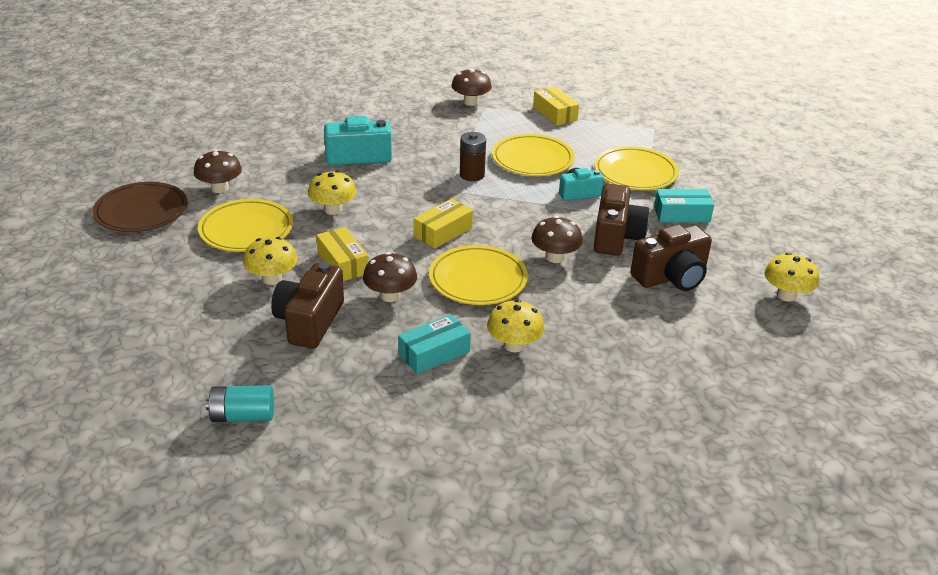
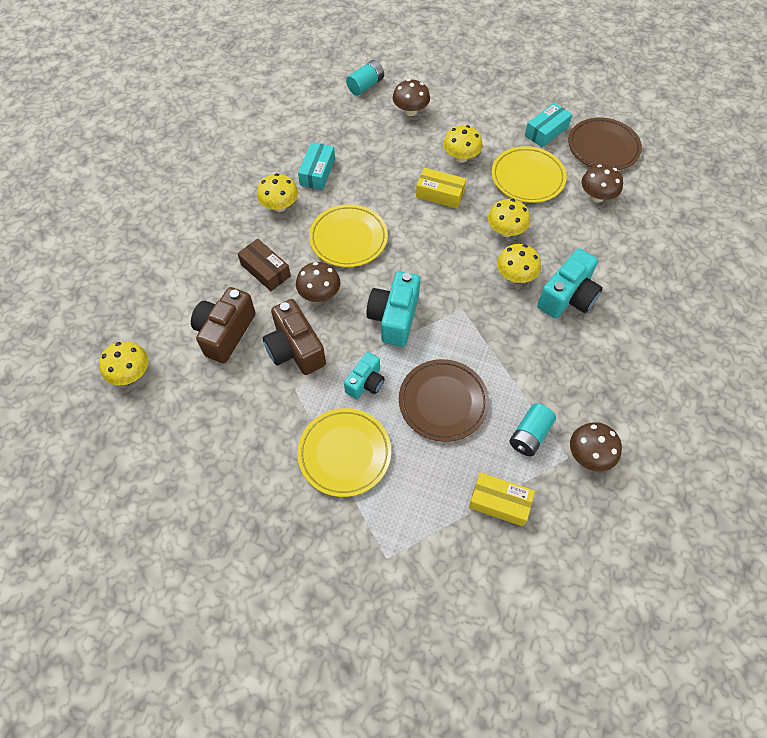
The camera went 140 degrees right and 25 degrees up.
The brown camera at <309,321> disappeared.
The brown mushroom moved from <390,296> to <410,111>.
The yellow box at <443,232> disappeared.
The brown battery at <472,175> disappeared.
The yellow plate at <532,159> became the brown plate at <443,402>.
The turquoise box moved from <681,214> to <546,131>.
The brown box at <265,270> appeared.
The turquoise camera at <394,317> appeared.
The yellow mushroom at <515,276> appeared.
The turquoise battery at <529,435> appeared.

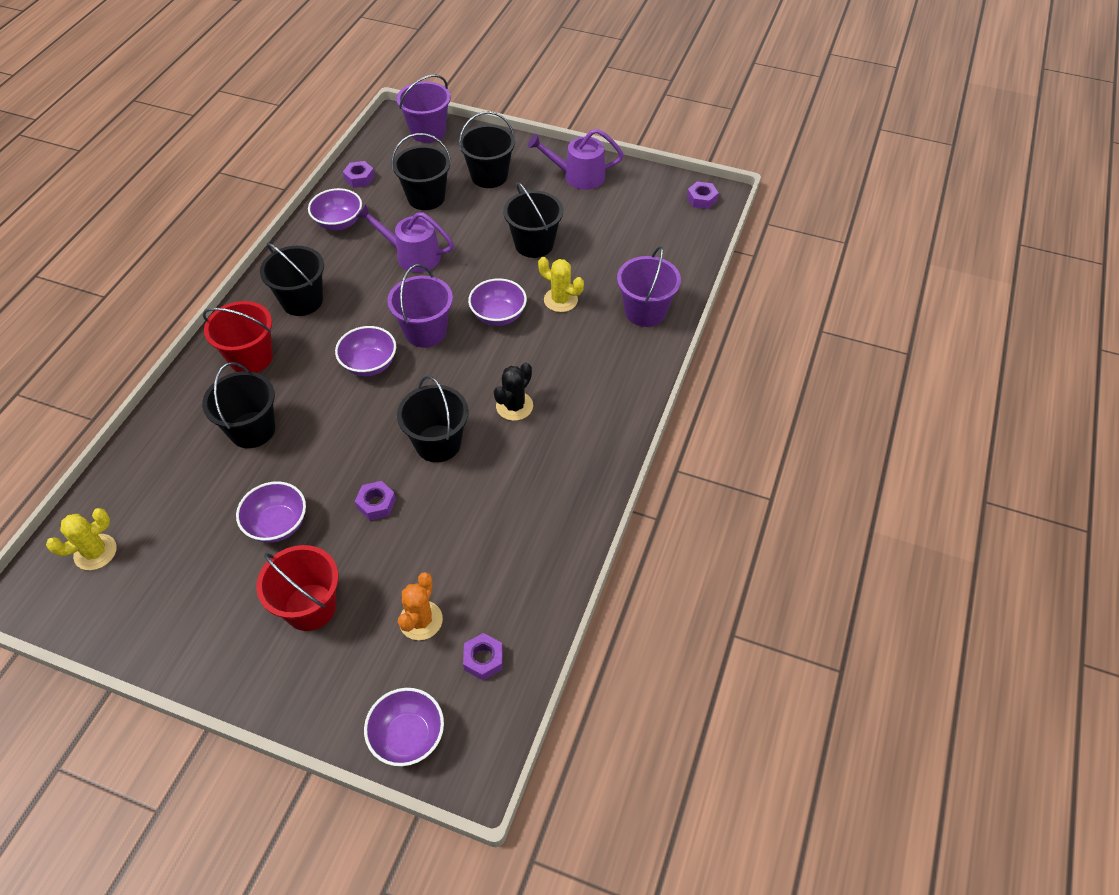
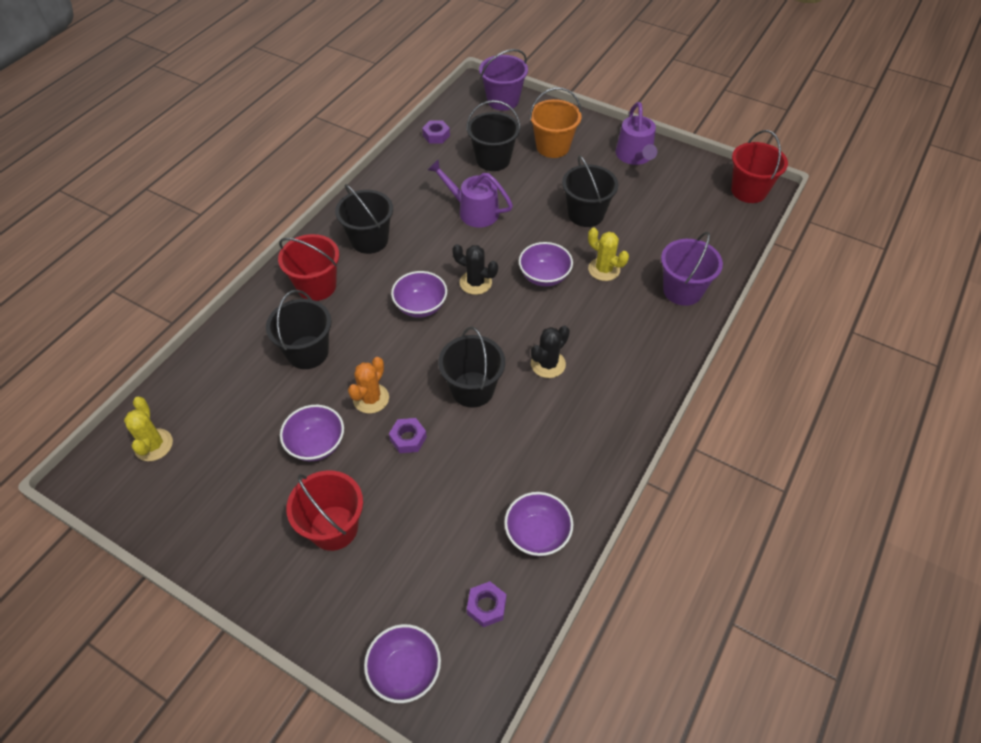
The camera went 10 degrees right and 0 degrees up.
The yellow cactus at <95,552> turned 75 degrees counterclockwise.
The purple bowl moved from <339,223> to <537,534>.
The purple bucket at <425,331> was replaced by the black cactus at <475,283>.
The orange cactus moved from <421,620> to <371,398>.
The black bucket at <489,176> became the orange bucket at <553,147>.
The purple watering can at <578,176> turned 105 degrees counterclockwise.
The purple nut at <701,199> was replaced by the red bucket at <748,191>.

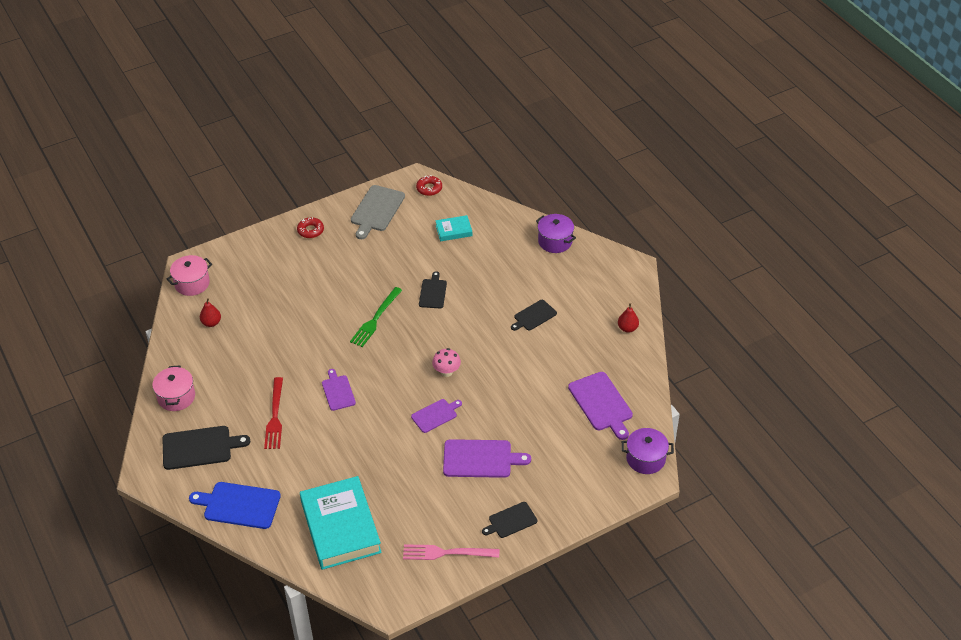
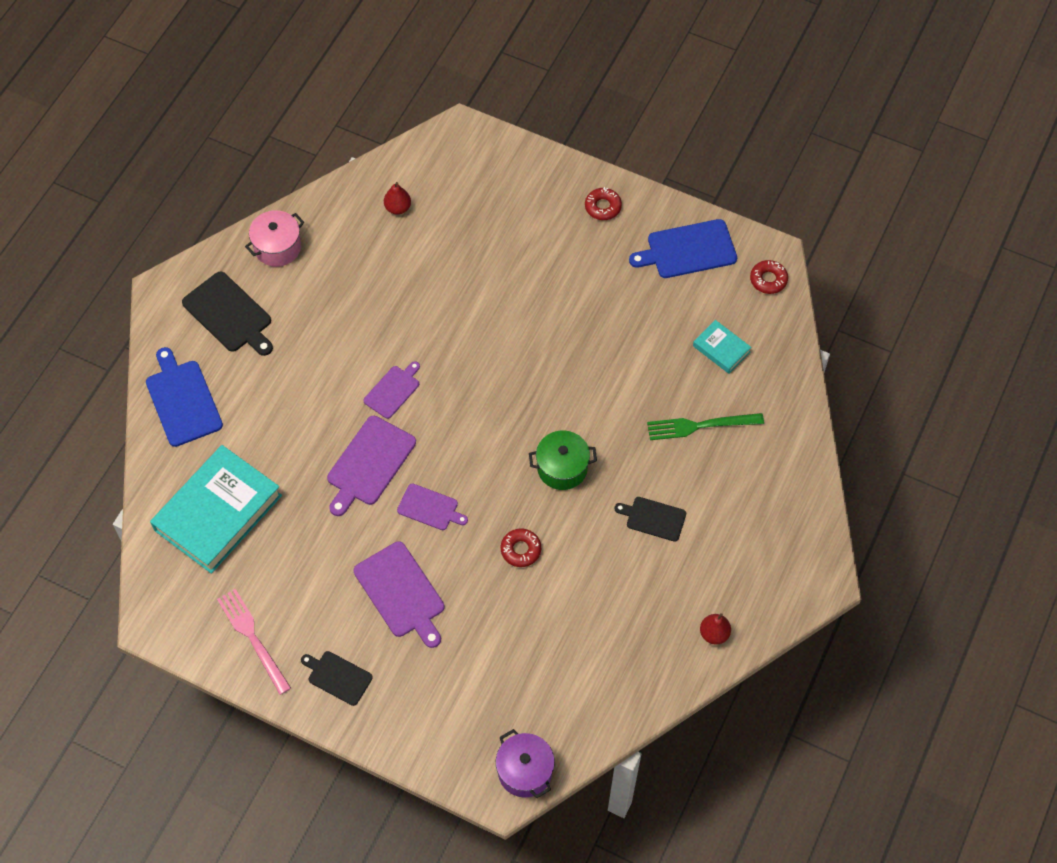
The camera went 55 degrees right and 15 degrees up.
The pink pot at <192,283> disappeared.
The red fork at <275,416> disappeared.
The green fork moved from <375,319> to <700,426>.
The grey cutting board at <377,210> became the blue cutting board at <688,250>.
The black cutting board at <433,292> disappeared.
The pink mushroom at <446,372> disappeared.
The purple pot at <555,241> disappeared.
The purple cutting board moved from <601,403> to <369,463>.
The red donut at <521,550> appeared.
The green pot at <562,468> appeared.

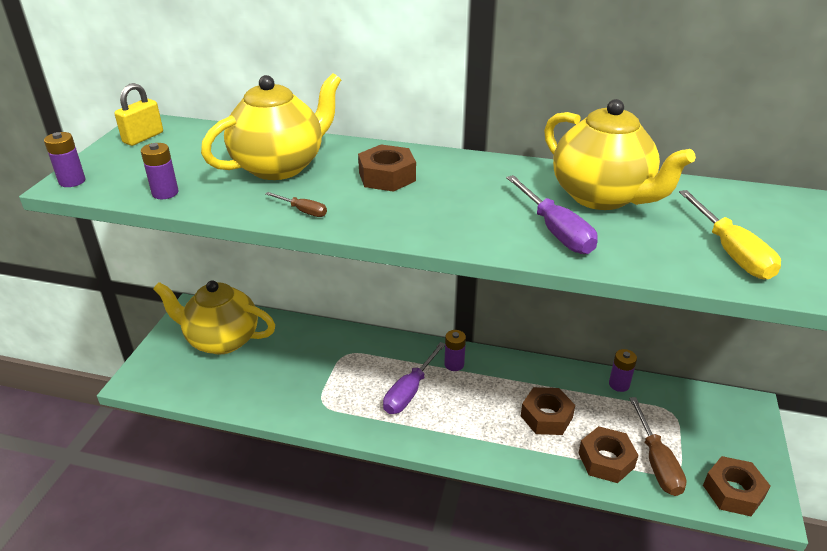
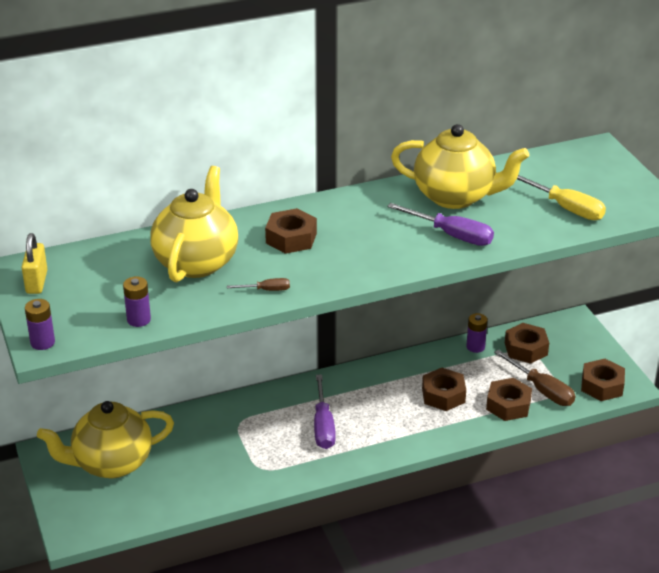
The camera went 35 degrees left and 0 degrees up.
The purple battery at <454,364> disappeared.
The brown nut at <526,349> appeared.

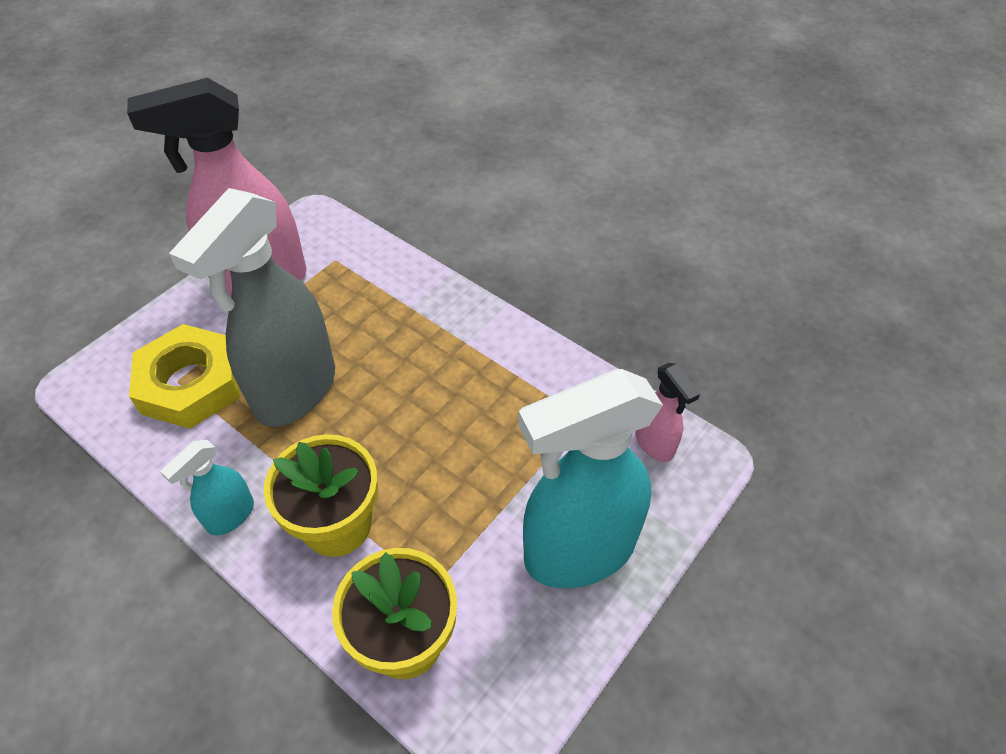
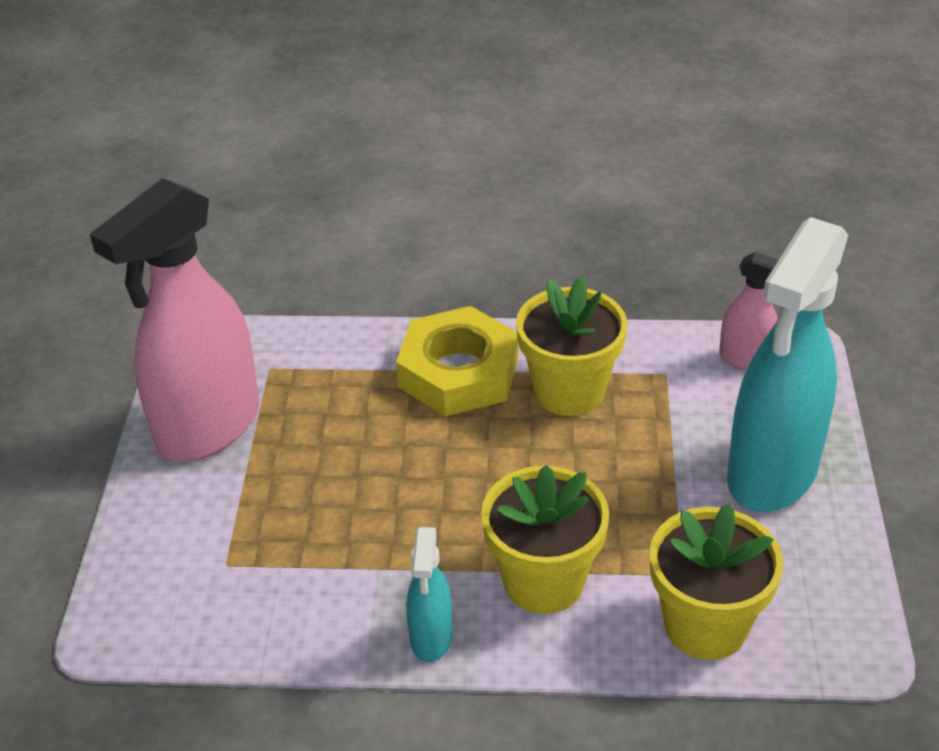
The camera went 35 degrees left and 10 degrees down.
The yellow nut moved from <191,384> to <458,372>.
The grey spray bottle at <295,391> disappeared.
The yellow flower pot at <569,391> appeared.

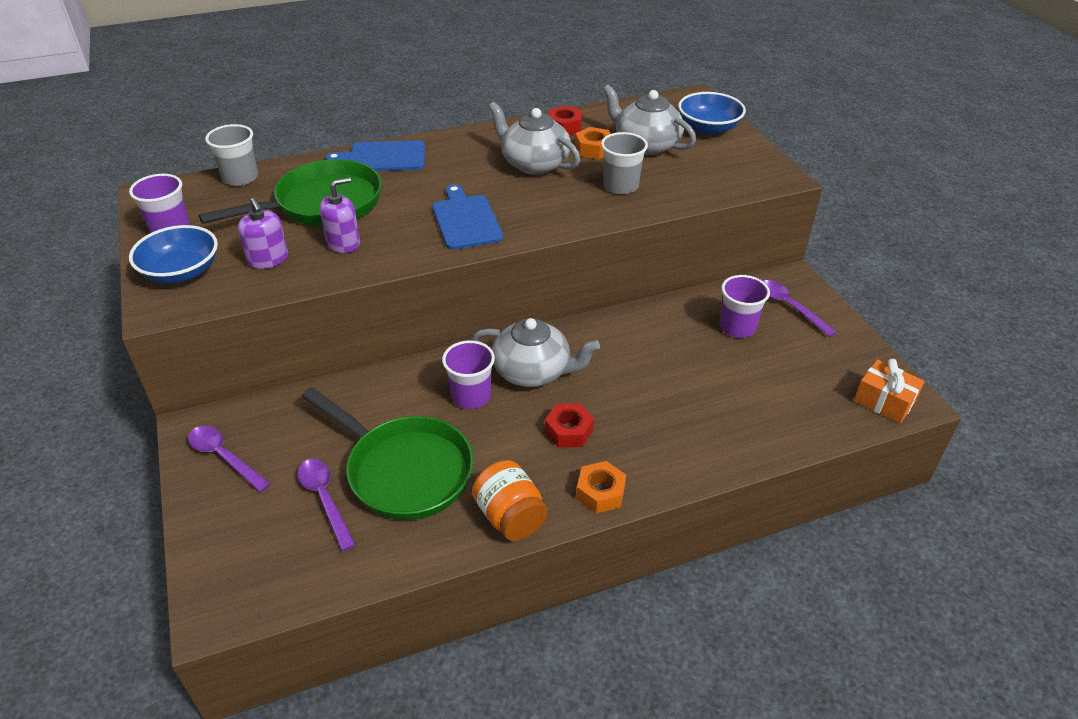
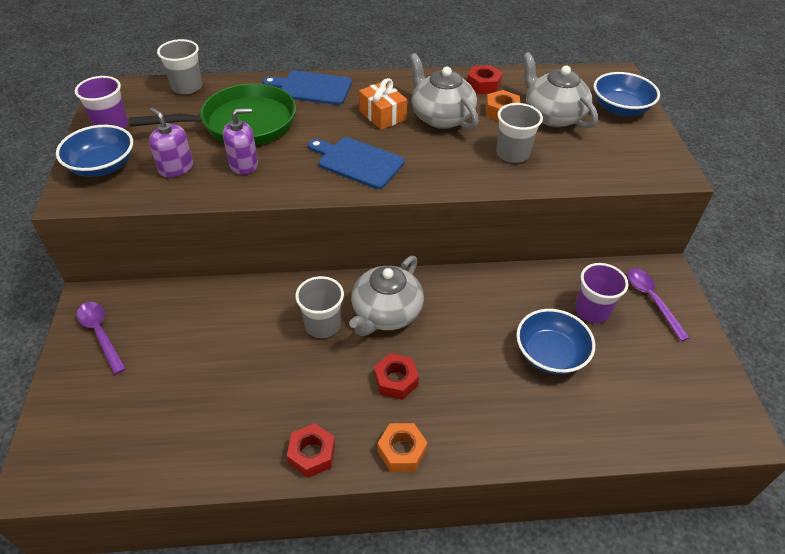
The camera went 15 degrees right and 5 degrees up.
The purple soap dispenser at <268,259> turned 150 degrees clockwise.
The purple spoon at <325,499> disappeared.
The green pan at <404,470> disappeared.
The blue cutting board at <465,220> turned 60 degrees counterclockwise.
The purple cup at <471,396> became the grey cup at <322,325>.
The grey teapot at <533,371> turned 90 degrees clockwise.
The orange jar at <510,517> was replaced by the red nut at <312,454>.
The orange gift moved from <884,401> to <382,115>.
The blue bowl at <550,354> appeared.

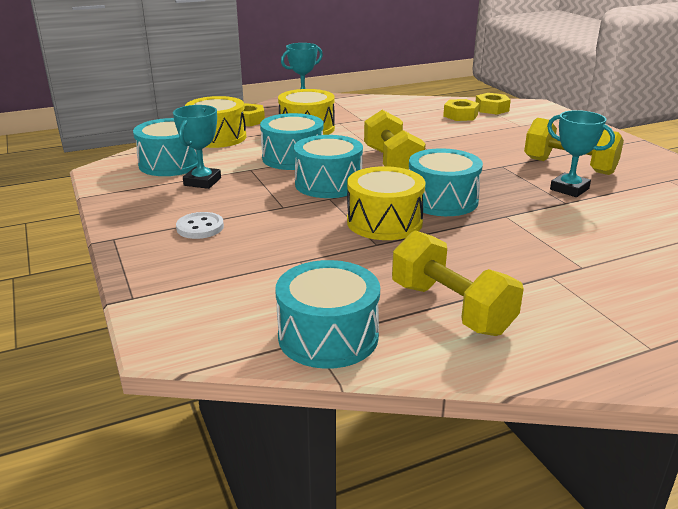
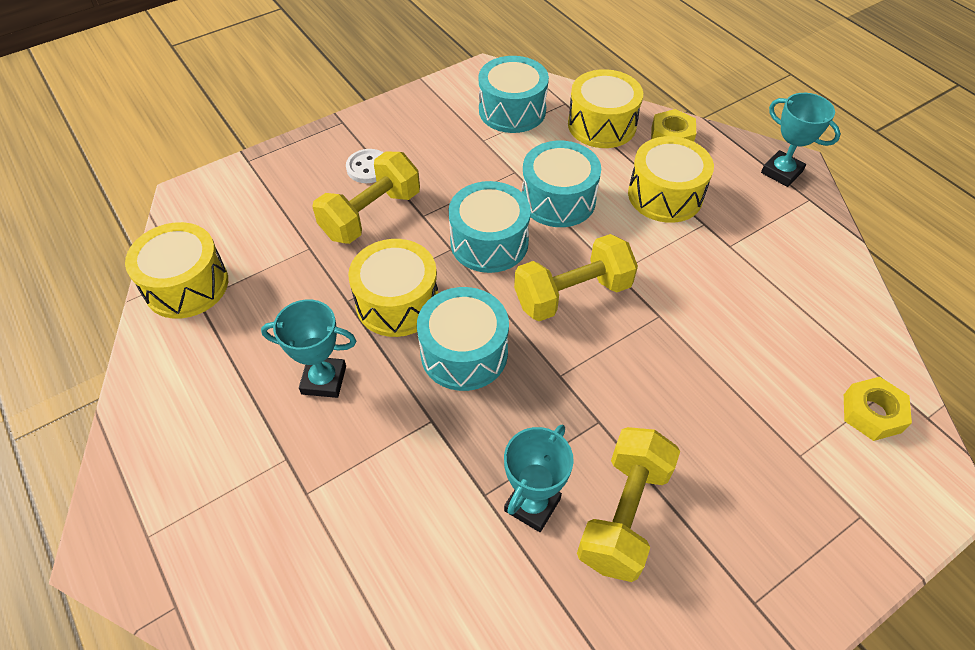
The camera went 80 degrees right and 25 degrees up.
The turquoise trophy moved from <202,182> to <324,380>.
The turquoise drum at <328,336> became the yellow drum at <186,285>.
The yellow dumbbell moved from <451,308> to <371,215>.
The yellow nut at <460,115> disappeared.

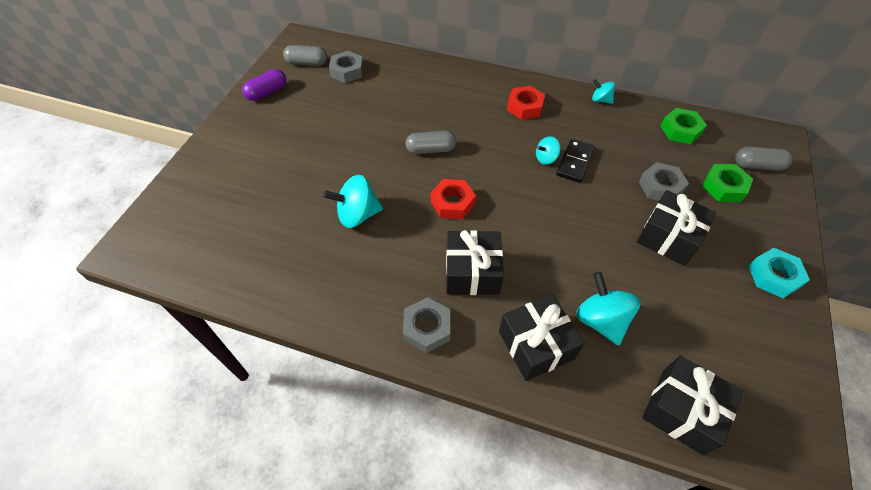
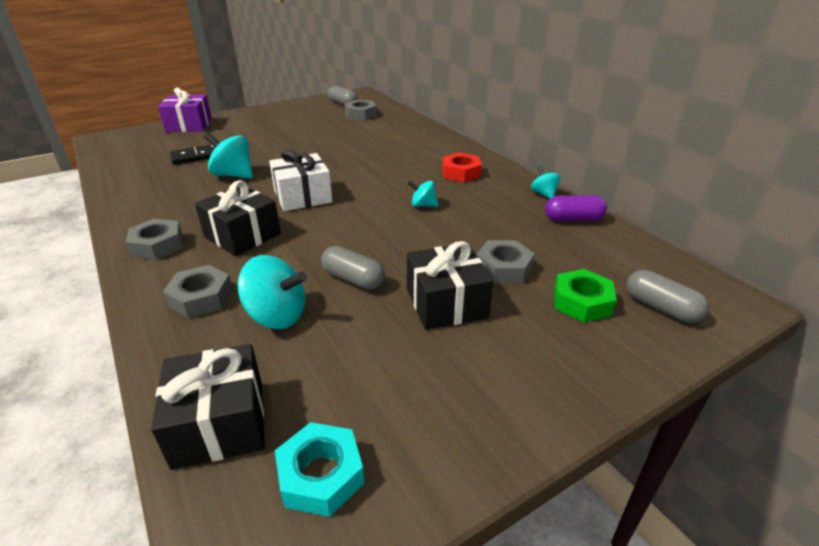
The camera went 40 degrees right and 20 degrees down.
The purple capsule moved from <267,92> to <573,219>.
The grey capsule moved from <431,150> to <353,279>.
The red nut at <452,203> was replaced by the white gift at <303,196>.
The black gift at <536,345> was replaced by the grey nut at <201,298>.
The black domino moved from <575,162> to <197,156>.
The turquoise spinning top at <600,320> turned 90 degrees clockwise.
The green nut at <680,130> disappeared.
The turquoise nut moved from <773,276> to <321,475>.
The purple gift at <189,125> appeared.

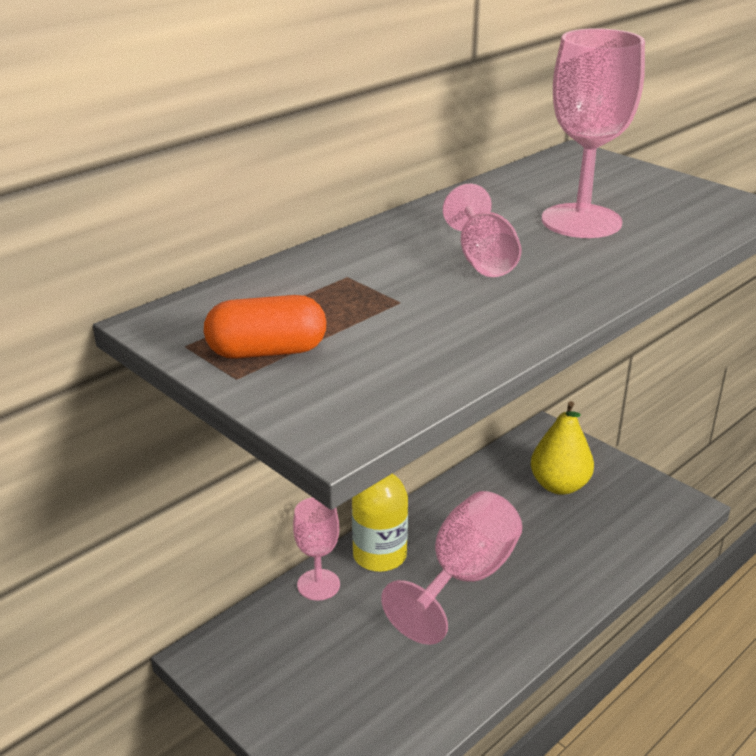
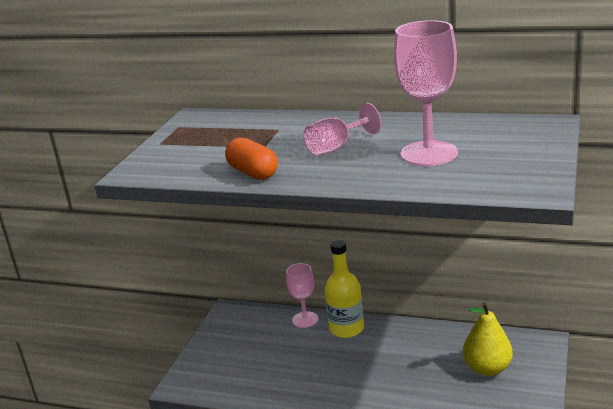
The camera went 65 degrees right and 5 degrees down.
The orange capsule moved from <267,351> to <253,173>.
The pink goblet at <464,578> disappeared.

